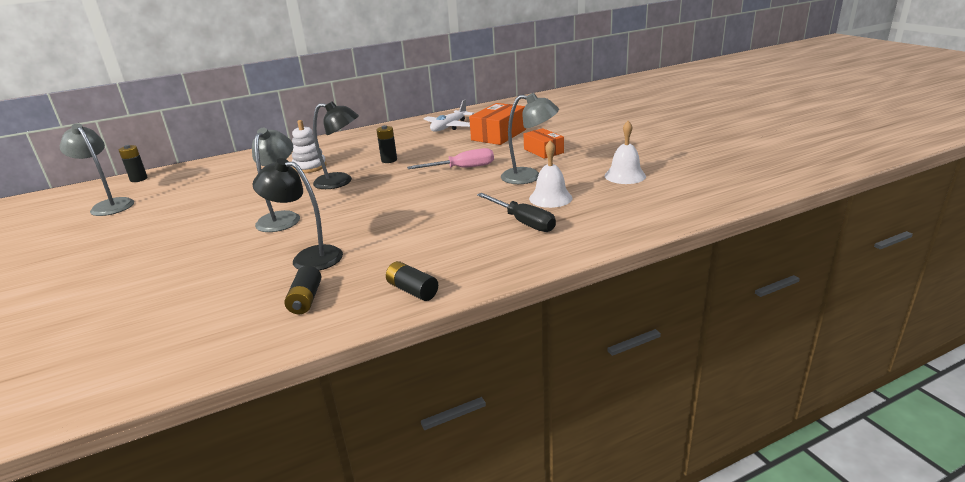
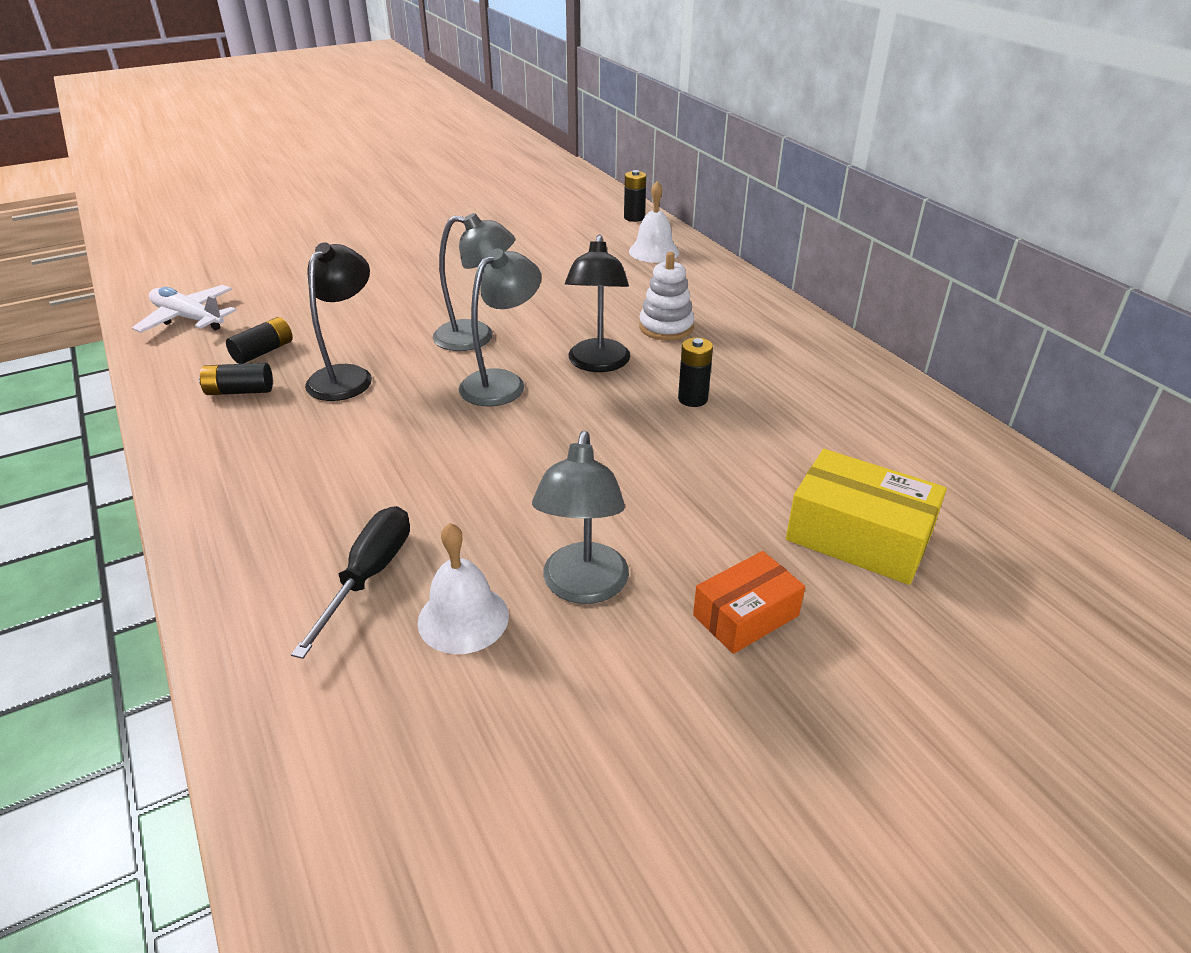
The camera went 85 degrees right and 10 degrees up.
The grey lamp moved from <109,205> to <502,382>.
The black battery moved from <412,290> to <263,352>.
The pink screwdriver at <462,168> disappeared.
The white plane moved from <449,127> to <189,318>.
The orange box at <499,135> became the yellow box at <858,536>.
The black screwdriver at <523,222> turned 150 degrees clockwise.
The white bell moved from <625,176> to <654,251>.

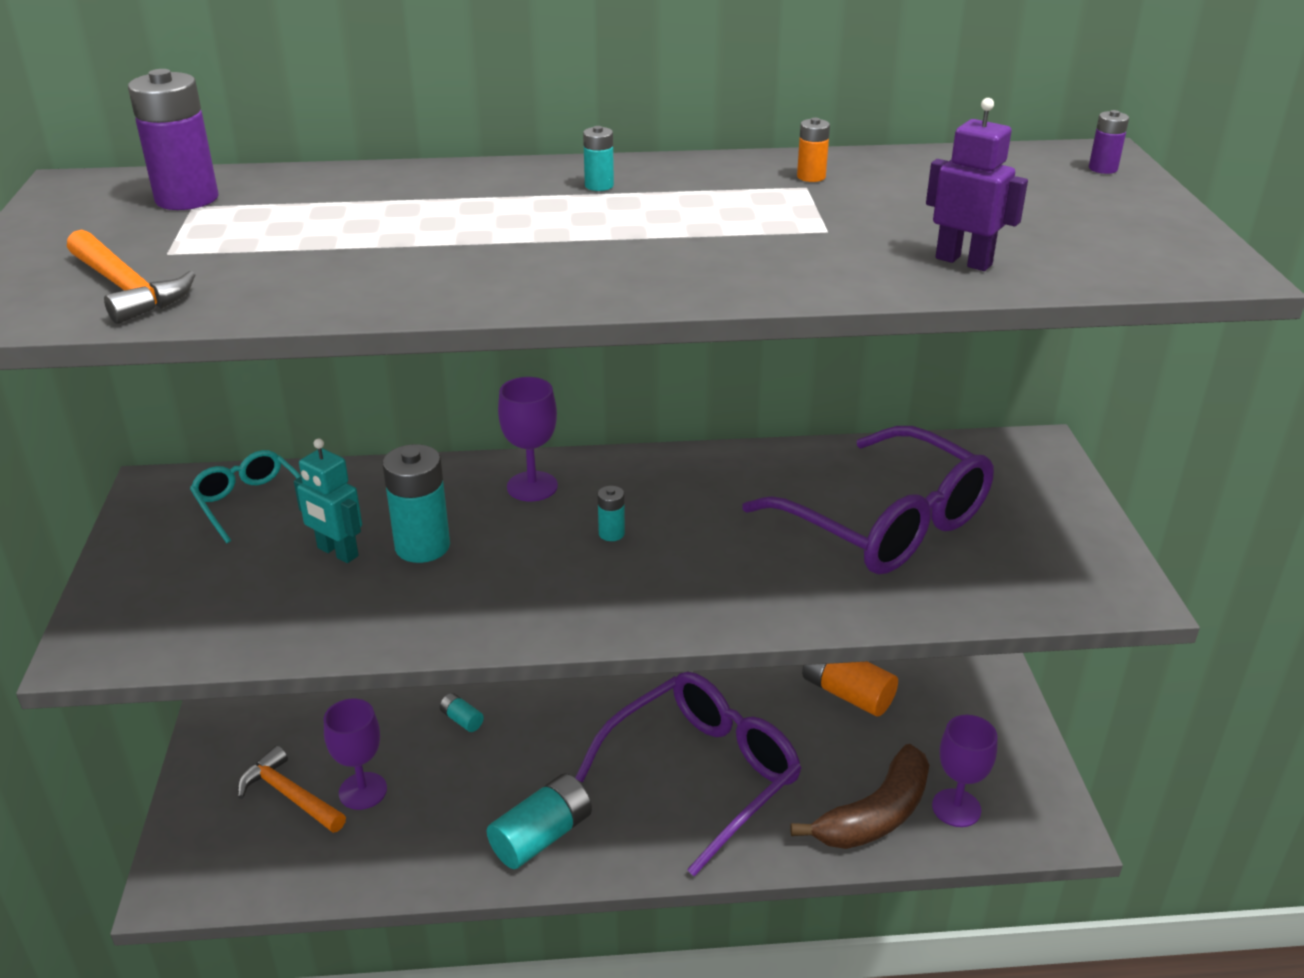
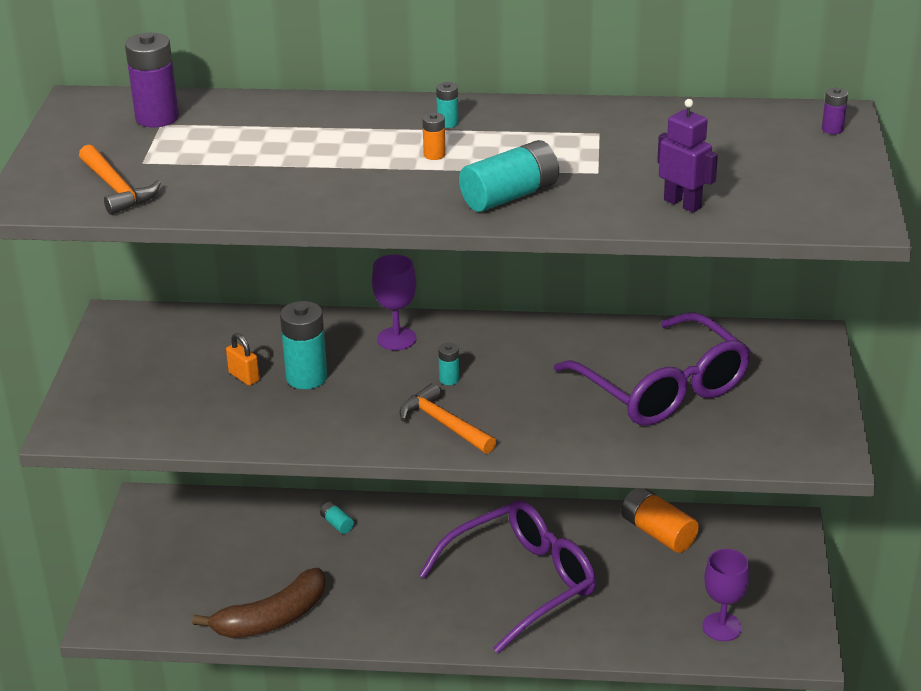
The camera went 10 degrees right and 0 degrees up.
The turquoise glasses at <250,502> disappeared.
The orange hammer moved from <290,795> to <444,424>.
The turquoise robot at <337,552> was replaced by the orange padlock at <244,377>.
The purple goblet at <363,791> disappeared.
The turquoise battery moved from <541,836> to <510,195>.
The brown banana moved from <875,815> to <272,618>.
The orange battery moved from <811,177> to <434,155>.

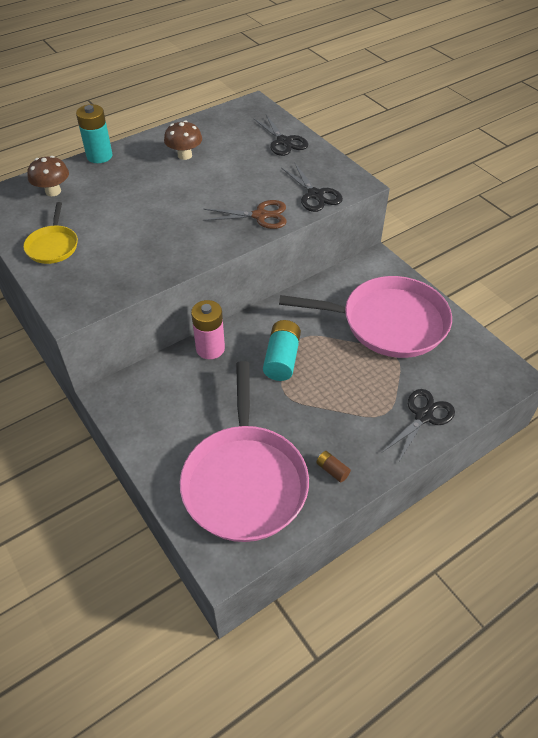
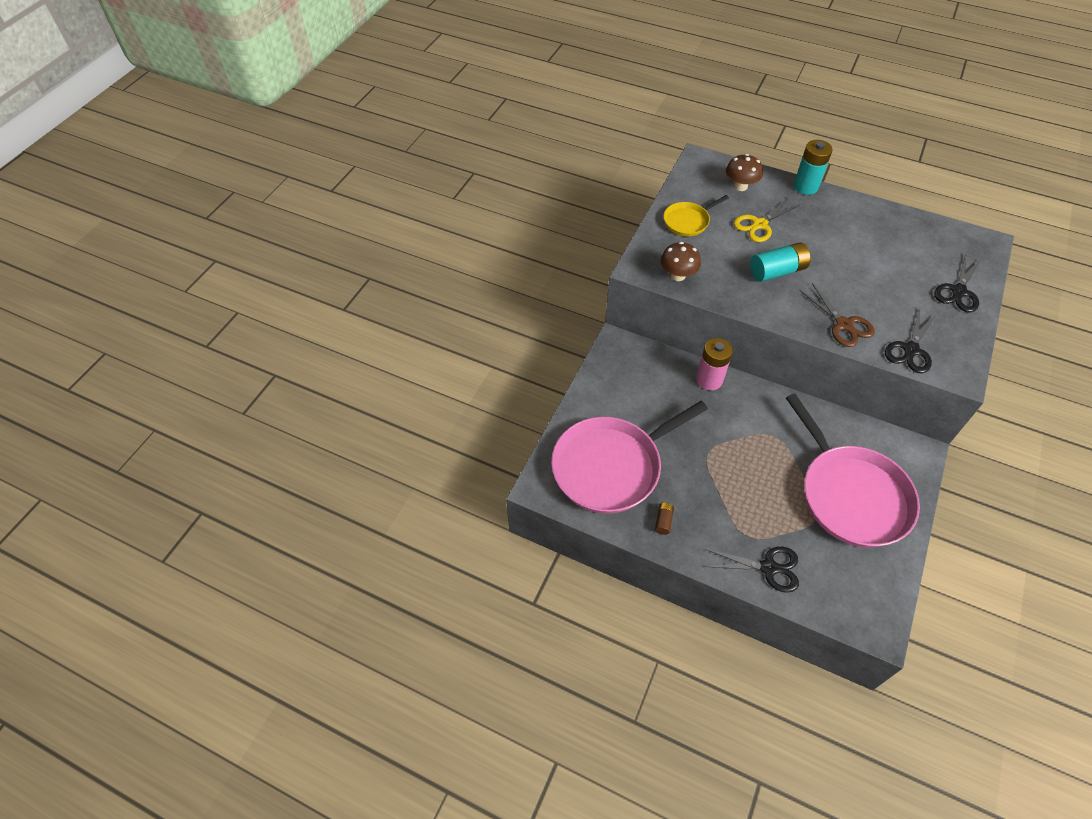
The camera went 60 degrees right and 5 degrees up.
The brown mushroom moved from <184,155> to <677,275>.
The turquoise battery moved from <282,359> to <777,271>.
The yellow scissors at <759,225> appeared.

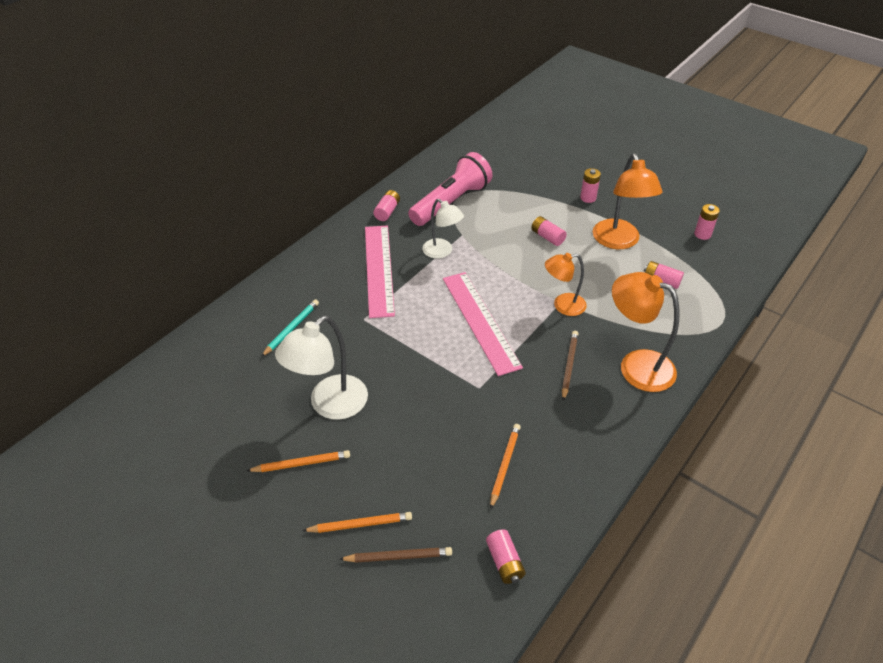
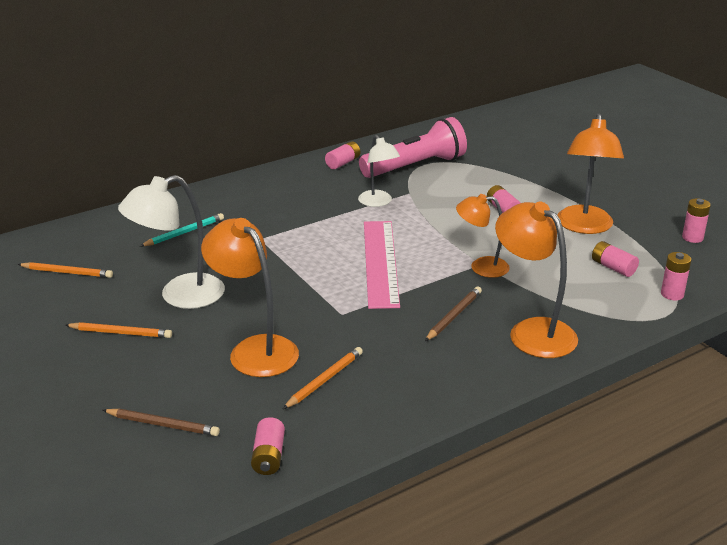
The camera went 20 degrees right and 15 degrees down.
The orange pencil moved from <360,524> to <67,272>.
The pink ruler at <378,269> disappeared.
The pink battery moved from <588,198> to <672,294>.
The orange lamp at <255,349> appeared.

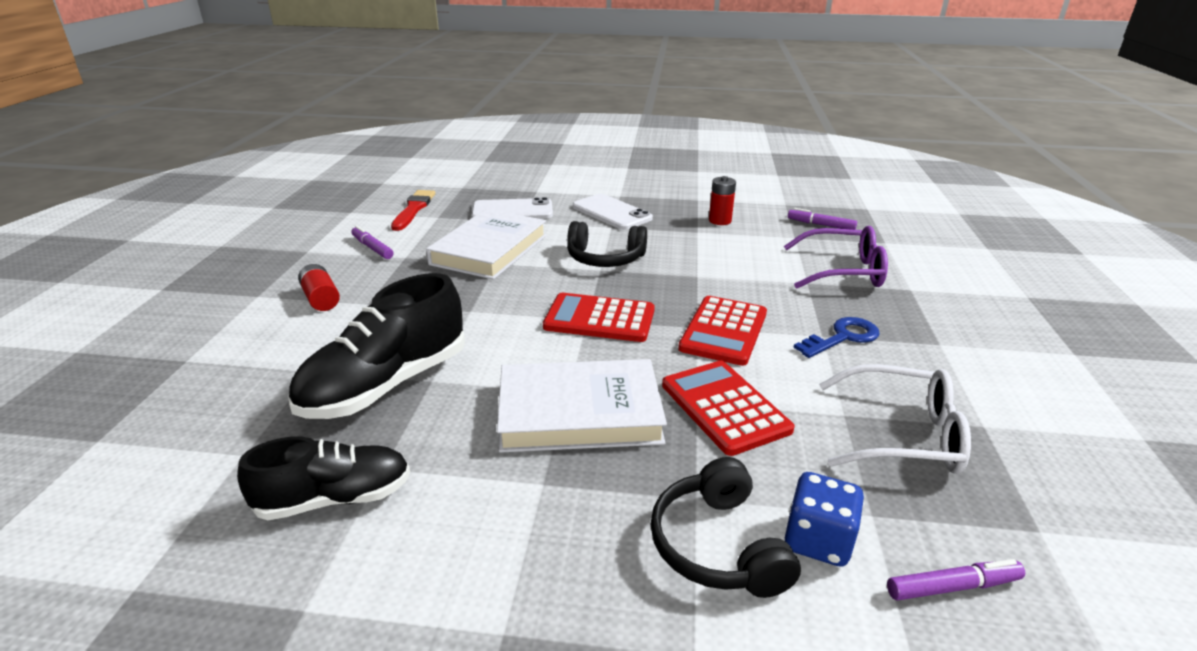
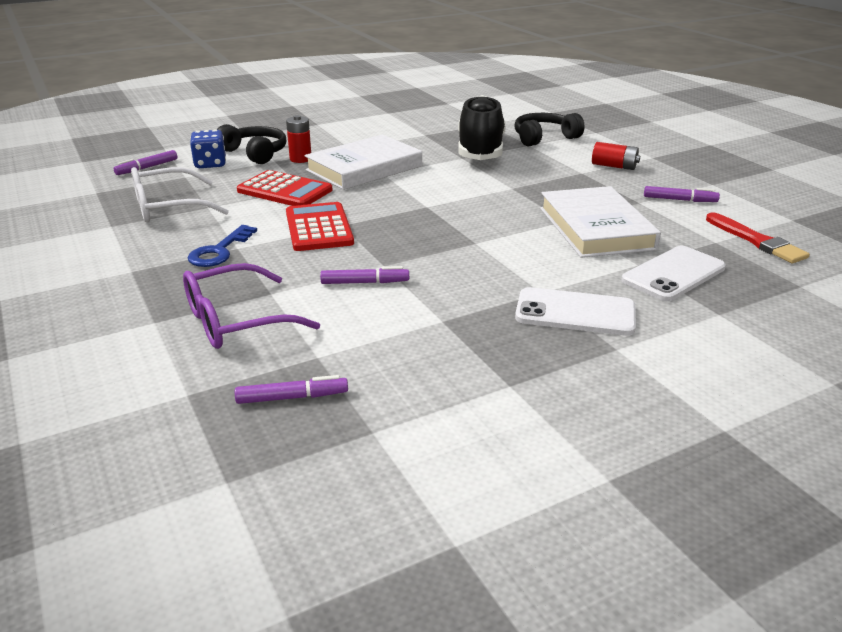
The camera went 145 degrees right and 0 degrees up.
The black shoe at <335,499> disappeared.
The red calculator at <599,319> disappeared.
The black headphones moved from <605,258> to <544,138>.
The red battery moved from <720,221> to <300,159>.
The purple marker at <365,282> appeared.

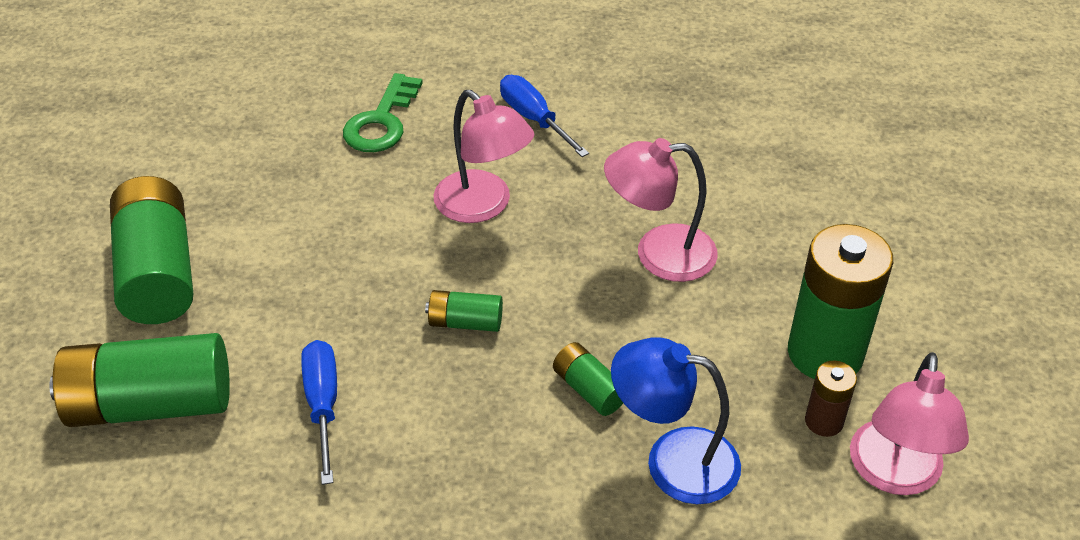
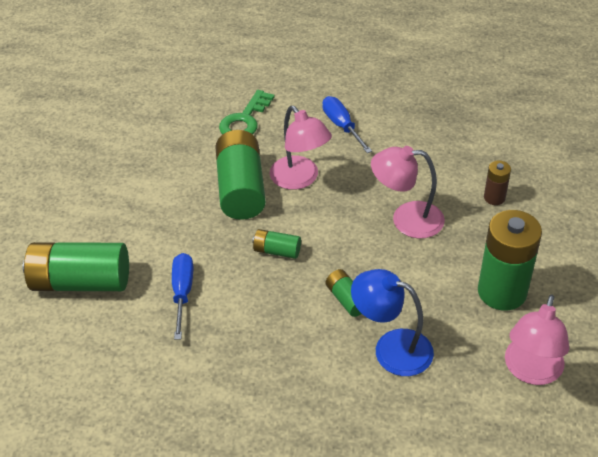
The camera went 10 degrees right and 0 degrees up.
The green battery moved from <158,272> to <241,189>.
The brown battery moved from <824,421> to <494,198>.

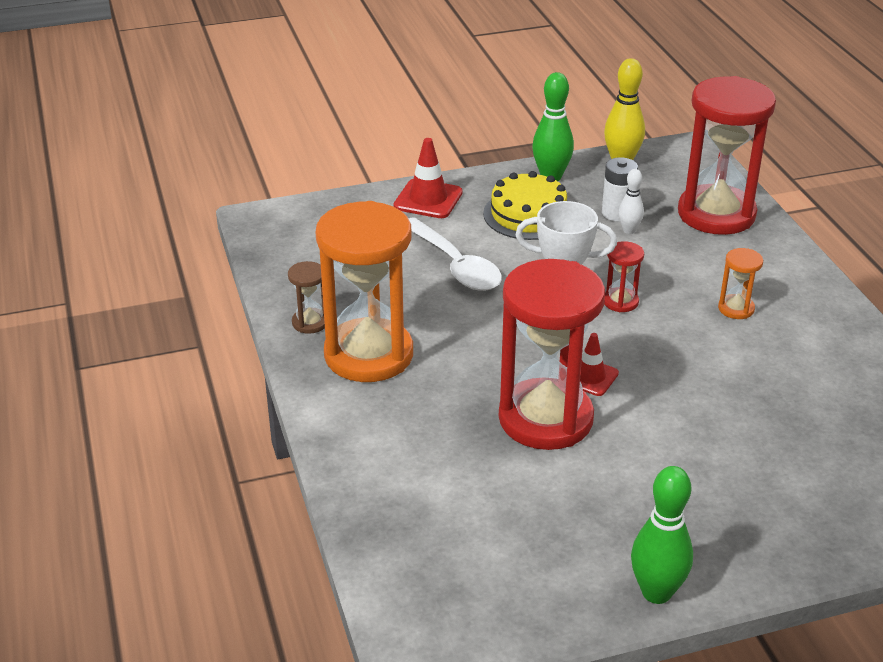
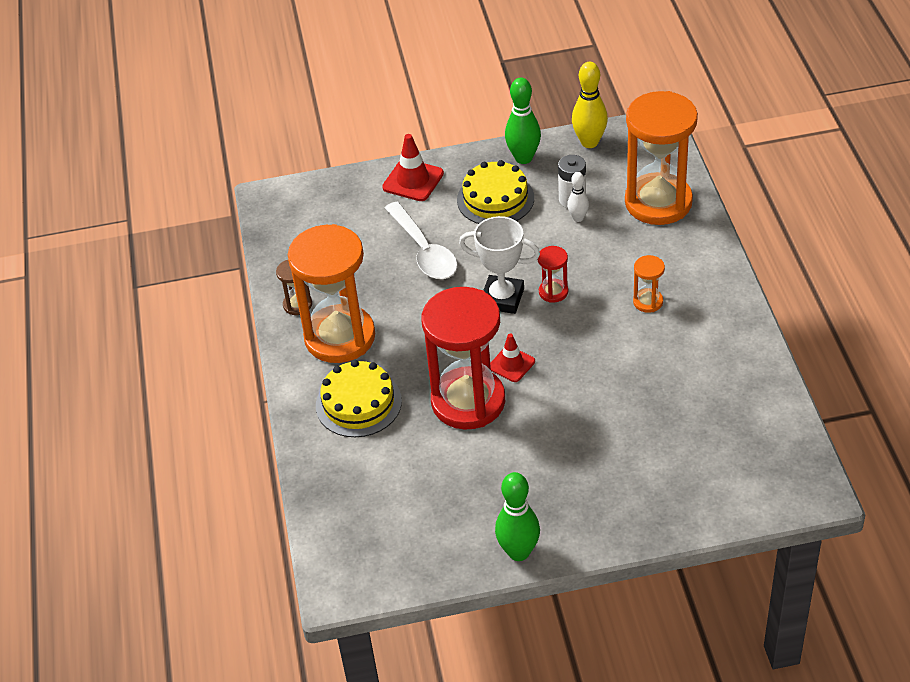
The camera went 10 degrees right and 10 degrees up.
The red hourglass at <716,214> became the orange hourglass at <658,202>.
The yellow cake at <358,403> appeared.

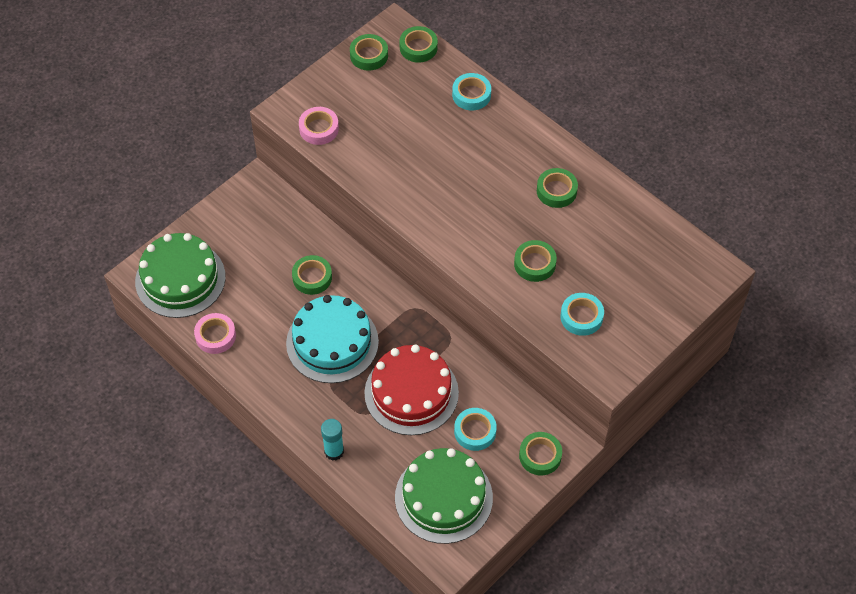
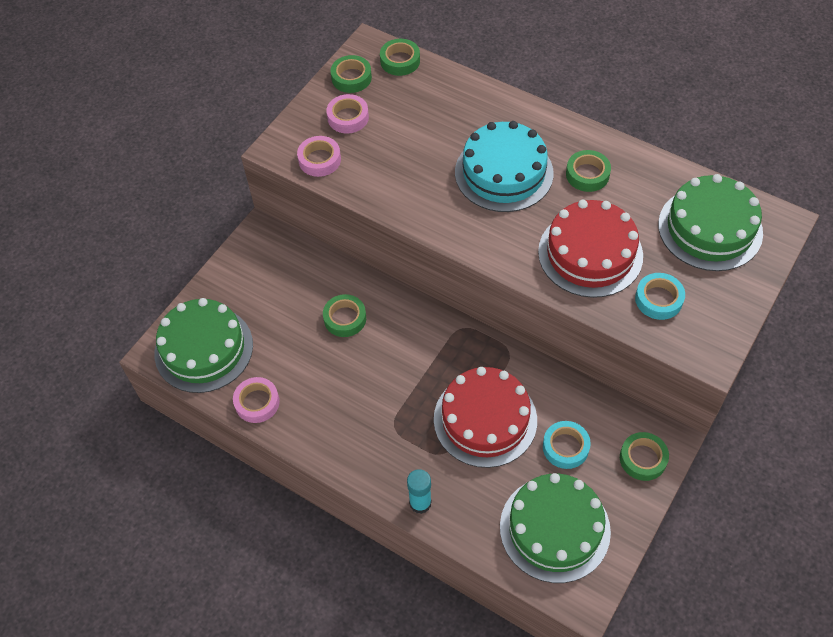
The camera went 10 degrees left and 0 degrees up.
The turquoise cake moved from <332,342> to <504,173>.
The turquoise tape at <471,95> disappeared.
The green tape at <534,264> was replaced by the red cake at <590,253>.
The pink tape at <348,117> appeared.
The green cake at <710,228> appeared.

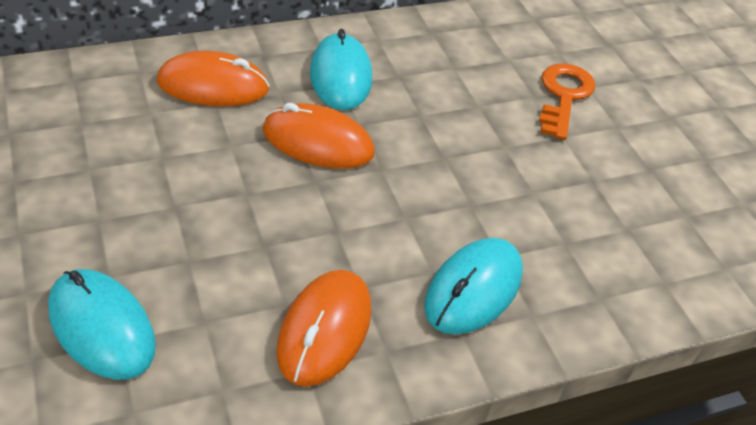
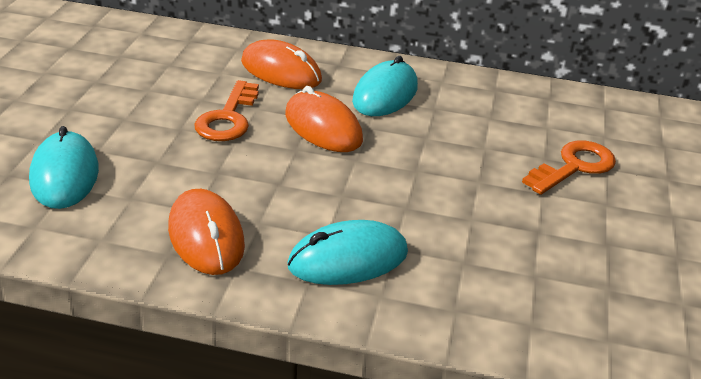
The camera went 35 degrees right and 10 degrees down.
The orange mouse at <325,330> turned 75 degrees counterclockwise.
The orange key at <228,118> appeared.

